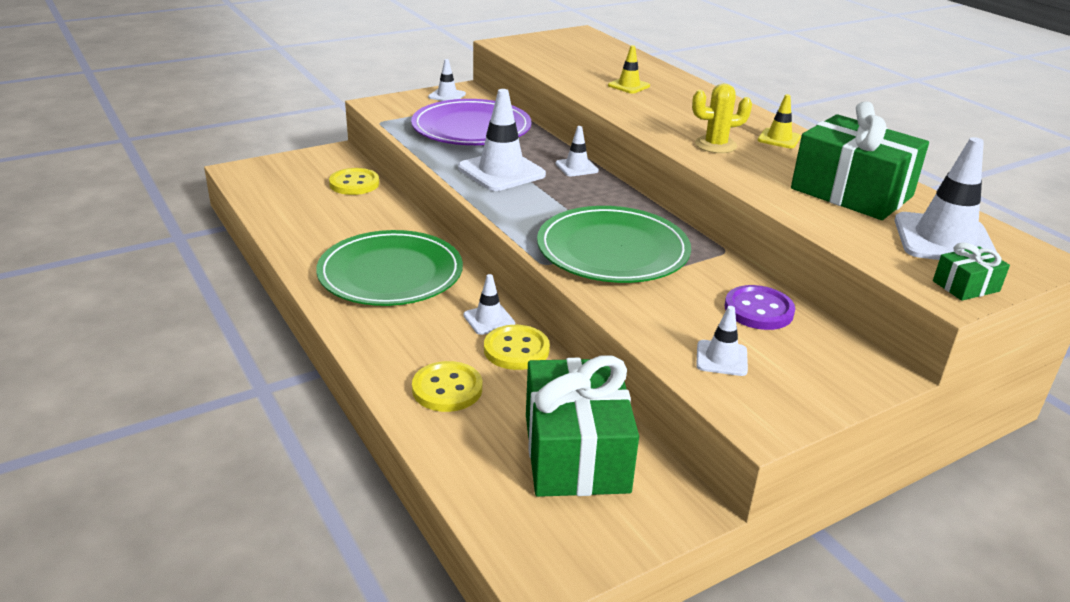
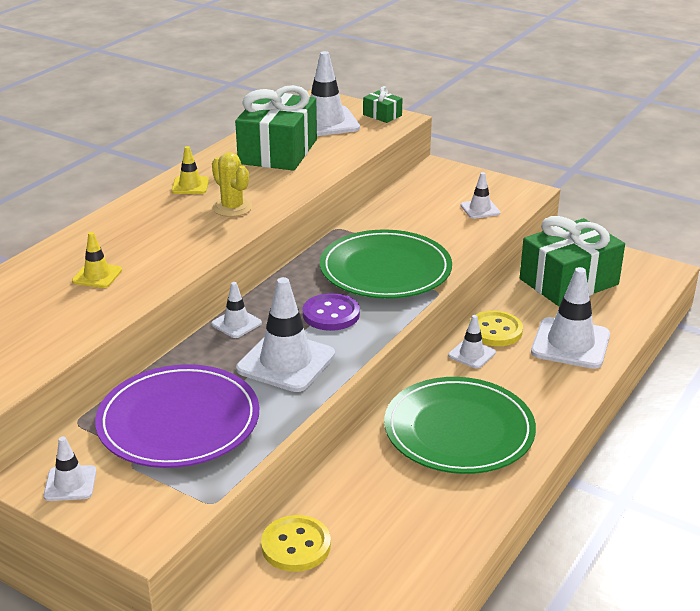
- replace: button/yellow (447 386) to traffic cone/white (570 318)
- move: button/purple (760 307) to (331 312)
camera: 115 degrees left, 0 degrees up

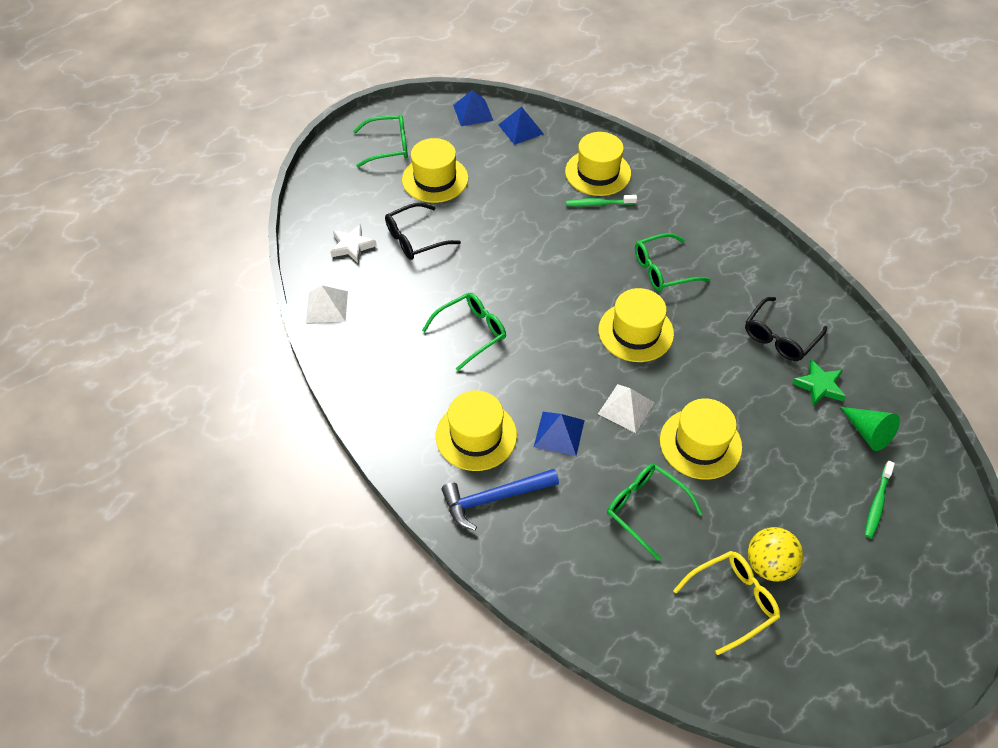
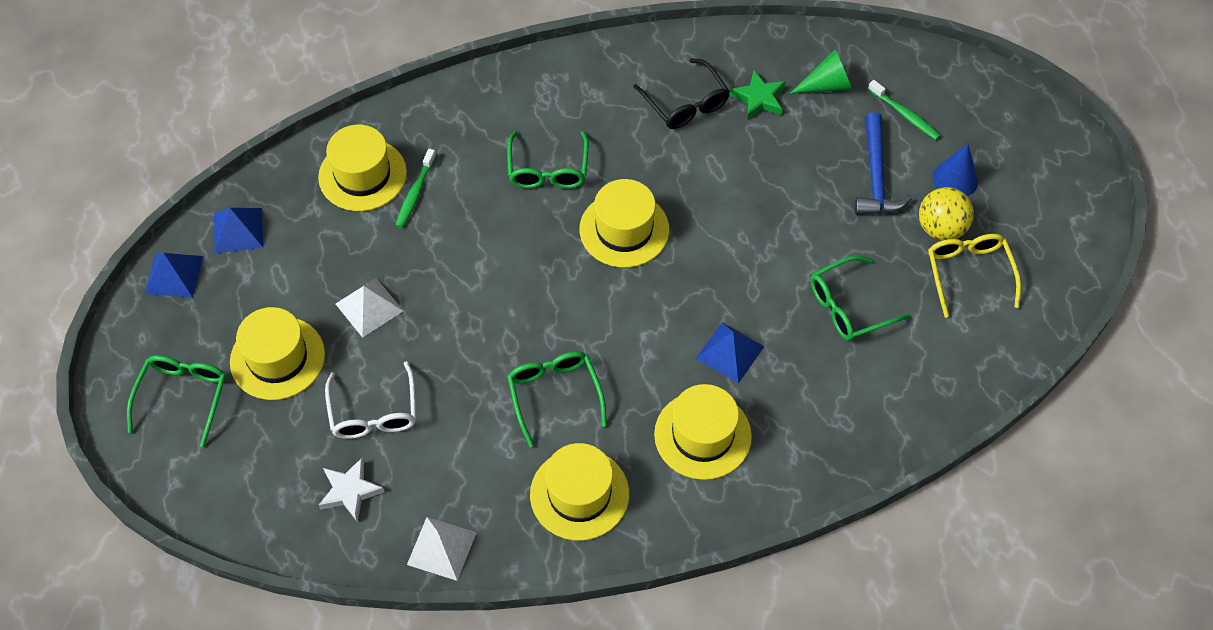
- recolor: glasses/black (423 231) to glasses/white (370 400)
- move: hammer/blue (500 499) to (883 163)
- move: pyramid/white (626 408) to (369 308)
- move: hat/yellow (701 439) to (579 492)
- insert: cone/blue (955 170)
camera: 70 degrees left, 5 degrees up

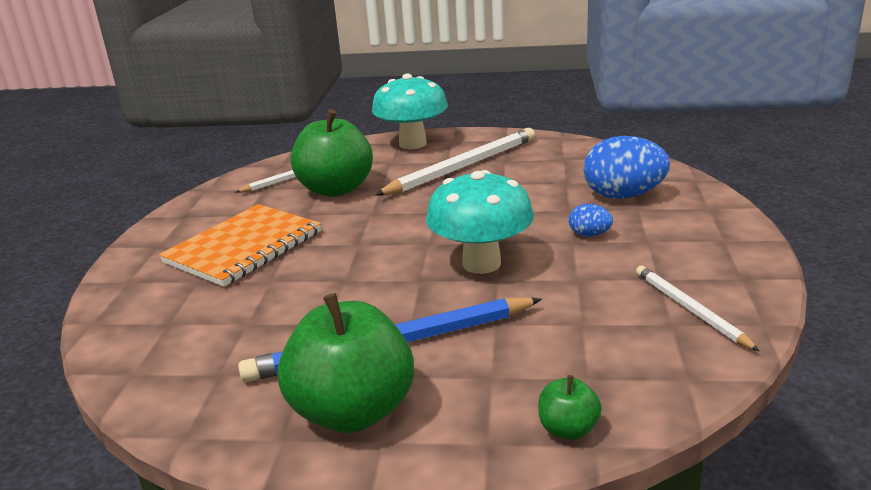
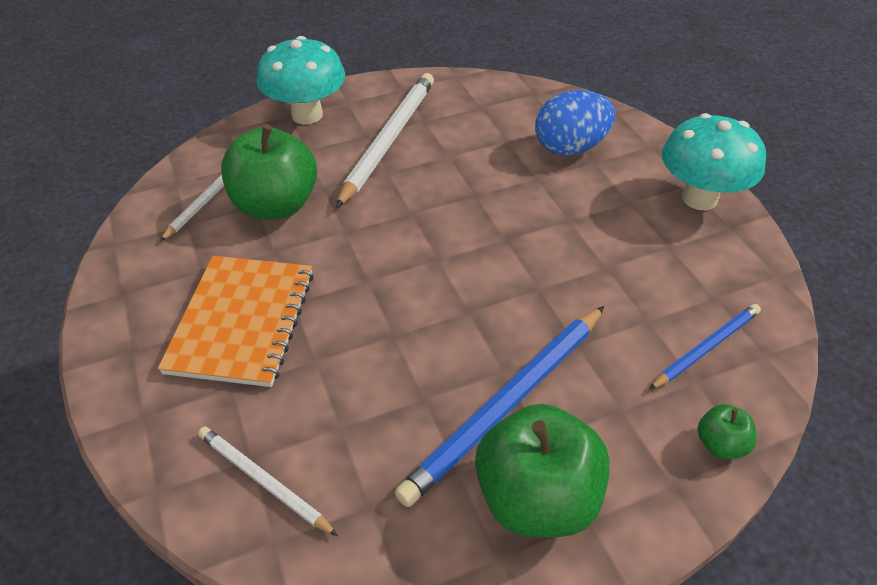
- move: mushroom/turquoise (480 222) to (714 161)
- delete: egg/blue (591 220)
- move: pencil/white (698 308) to (268 481)
- insert: pencil/blue (705 347)
camera: 30 degrees left, 20 degrees up

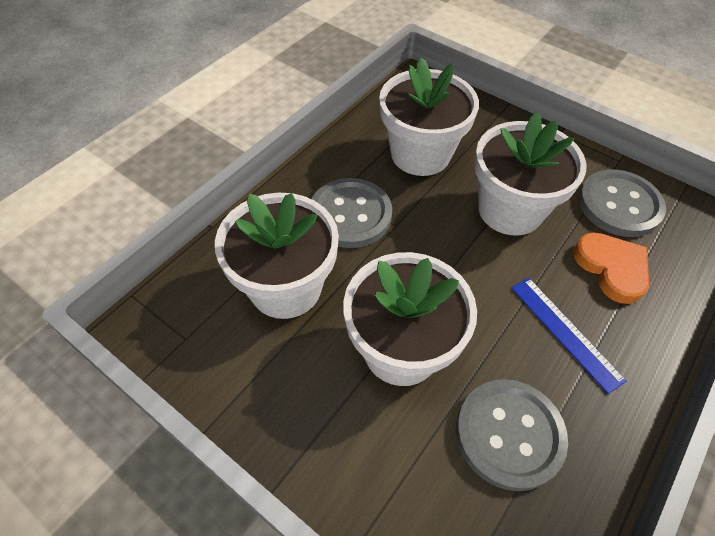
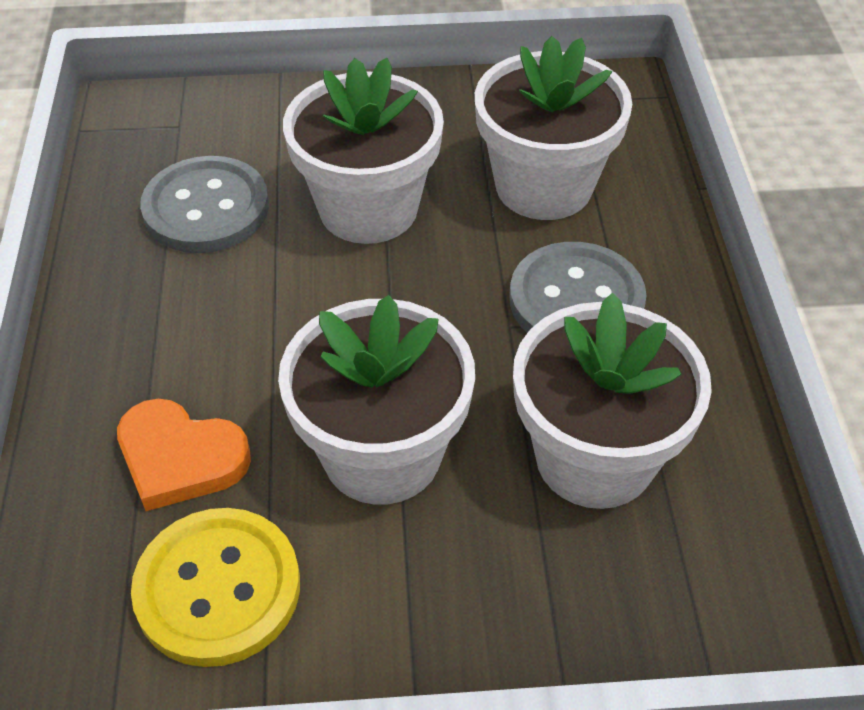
- delete: ruler/blue (569 336)
- recolor: button/grey (622 203) to button/yellow (215 587)
camera: 140 degrees right, 5 degrees down

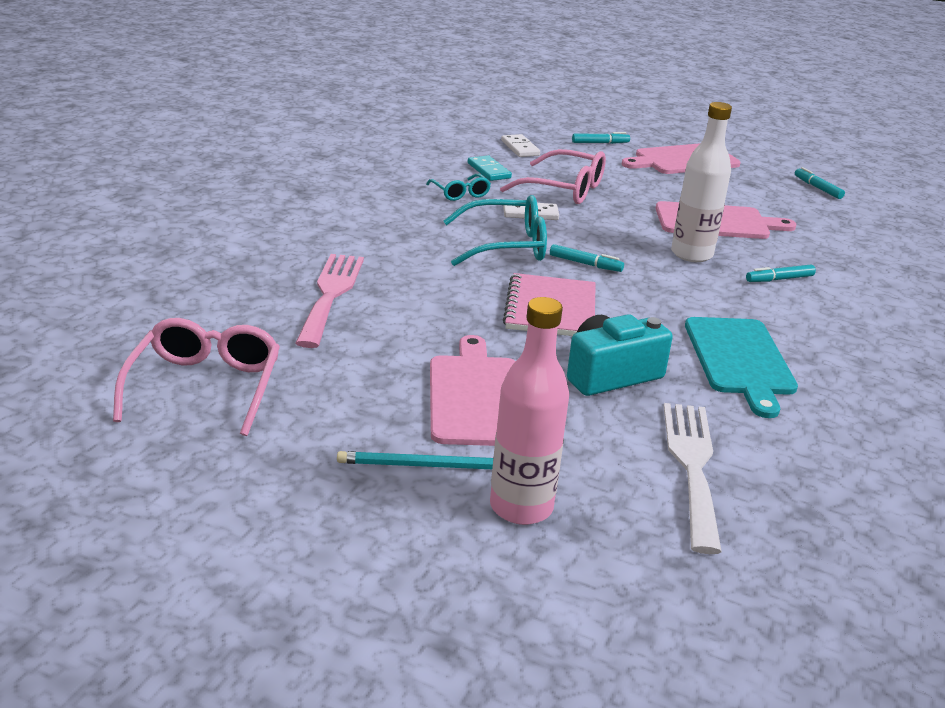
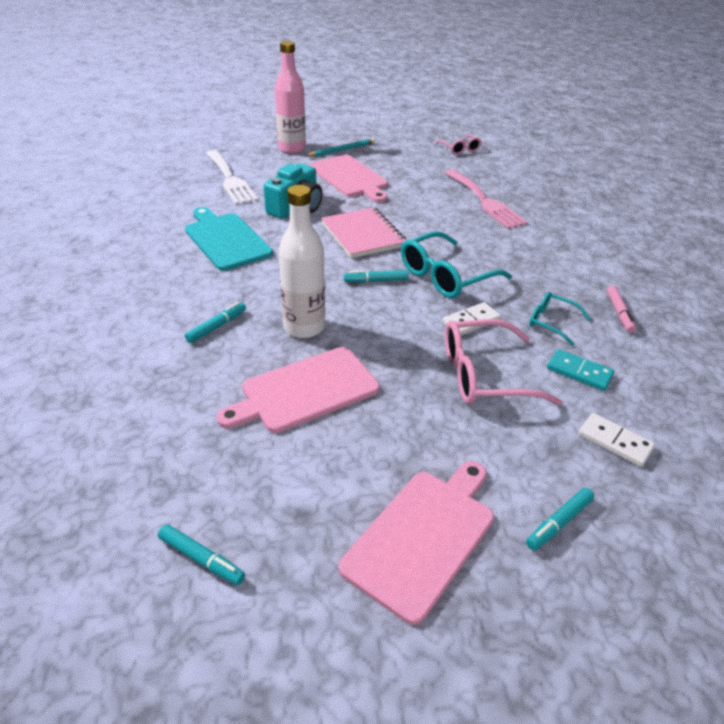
- resize: glasses/pink (196 377) = (458 145) x0.56
- insert: marker/pink (621 309)
camera: 150 degrees right, 10 degrees up

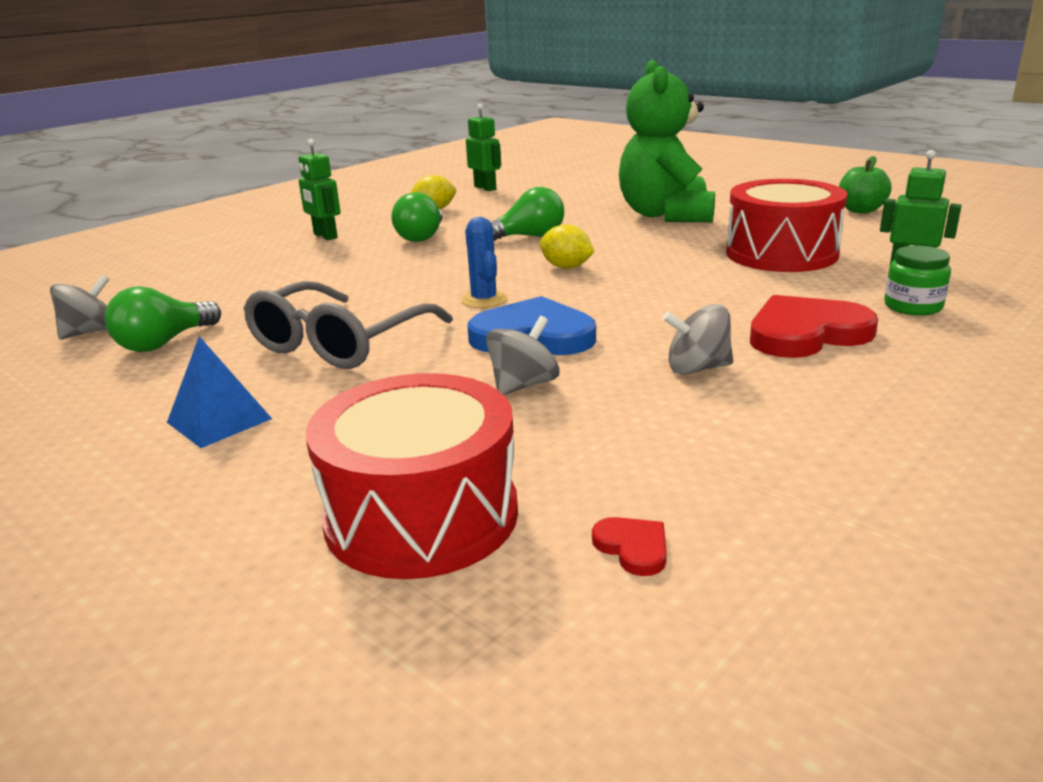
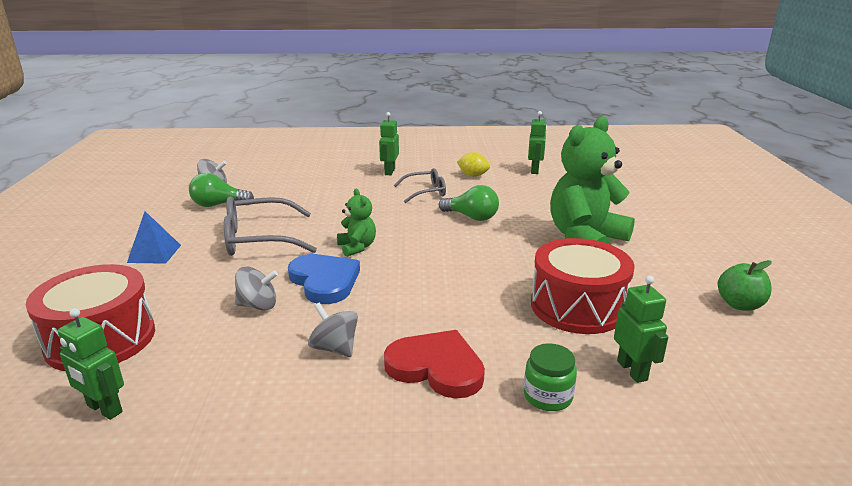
- replace: light bulb/green (417 217) to glasses/grey (420 185)
- replace: cactus/blue (484 262) to teddy bear/green (356 223)
- delete: lemon/yellow (567 246)
- replace: heart/red (629 546) to robot/green (91 364)
camera: 45 degrees right, 0 degrees up

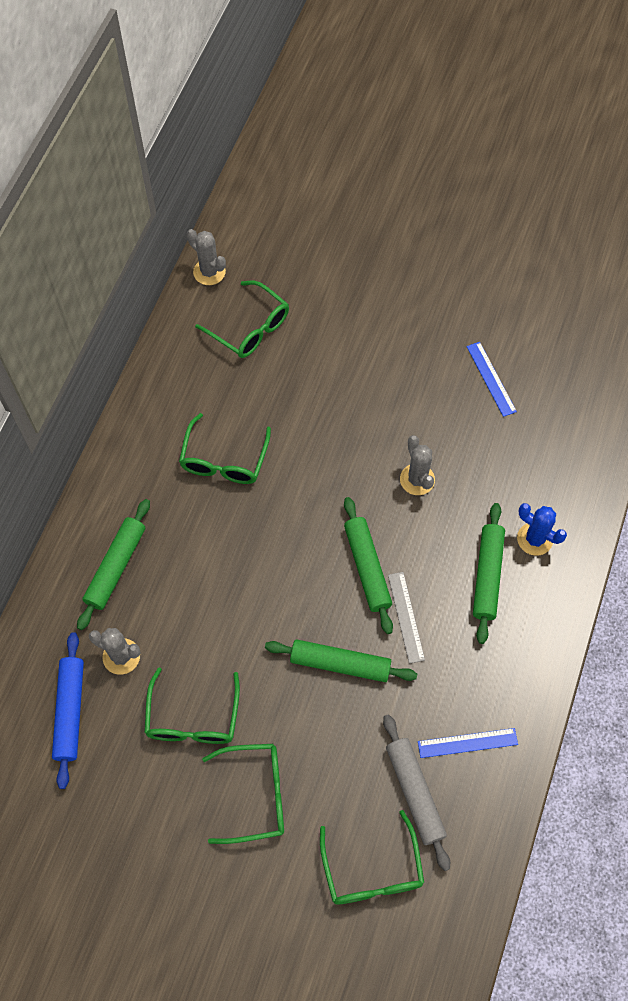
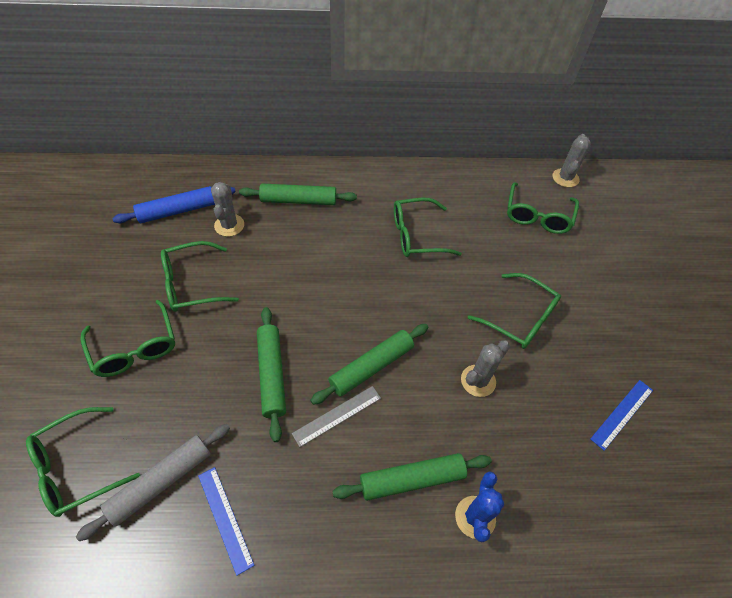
- insert: glasses/green (514 311)
camera: 65 degrees right, 10 degrees down

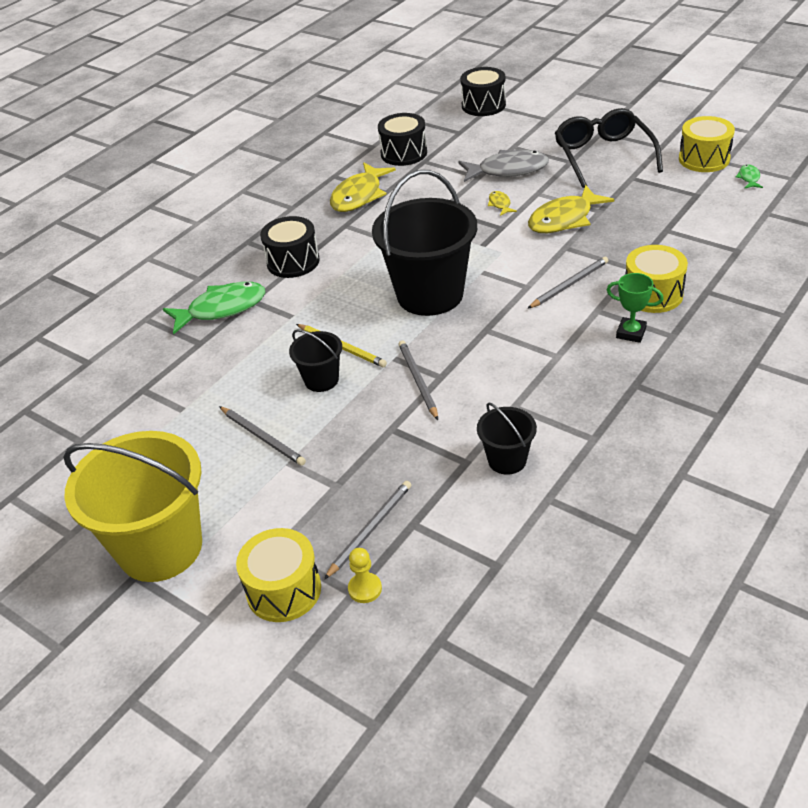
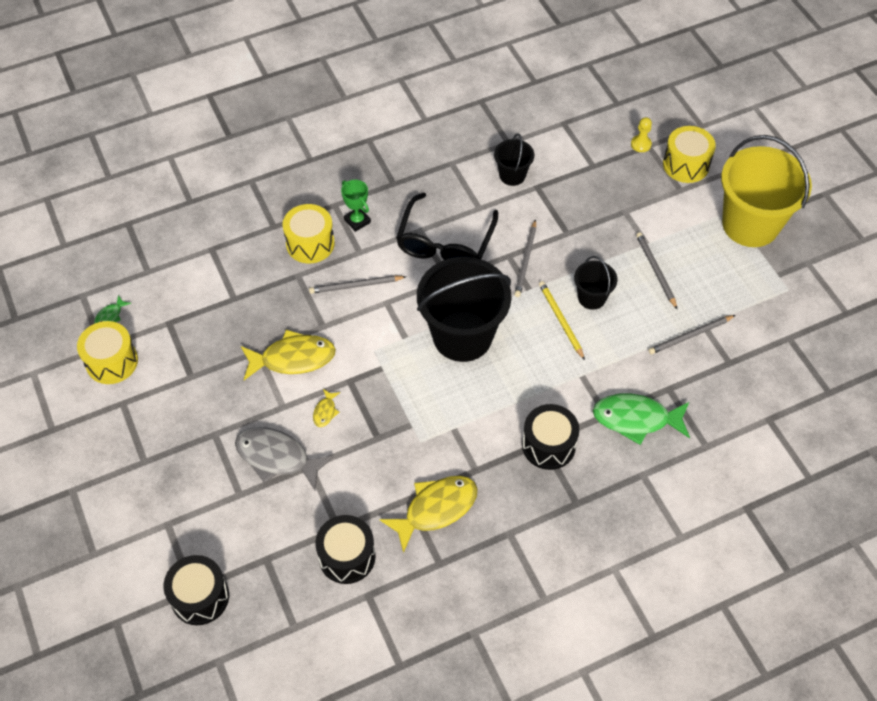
- move: pencil/grey (367 530) to (692 334)
- move: glasses/black (609 148) to (447 226)
camera: 155 degrees left, 15 degrees up

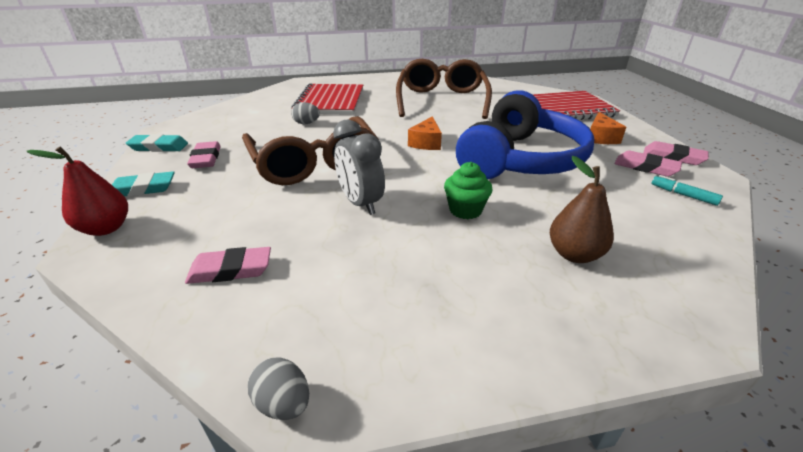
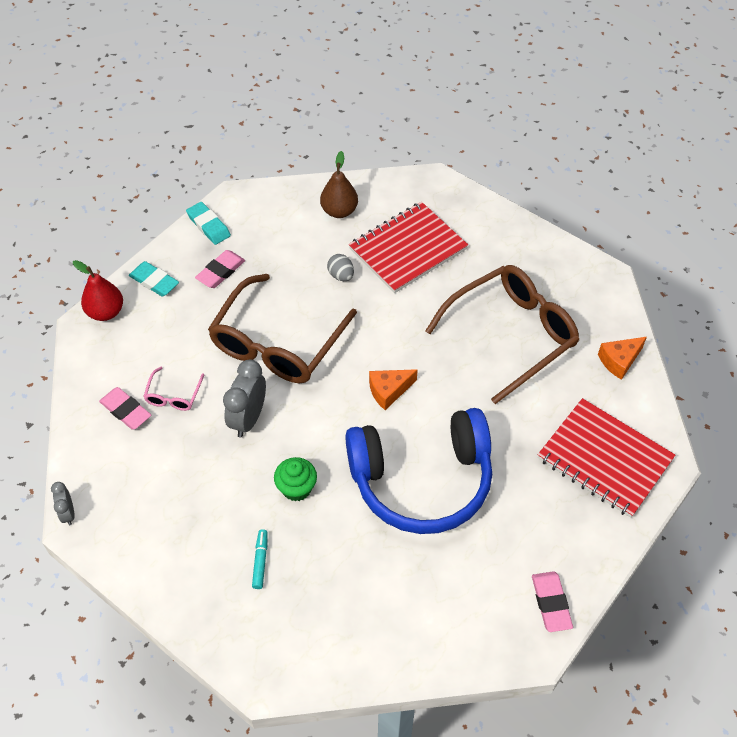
- replace: egg/grey (278 389) to clock/grey (63 503)
- move: pear/brown (582 209) to (339 184)
- move: cheese/orange (608 128) to (622 358)
- delete: eraser/pink (648 163)
- move: marker/turquoise (687 190) to (260 559)
- insert: glasses/pink (173 389)
camera: 50 degrees right, 20 degrees up

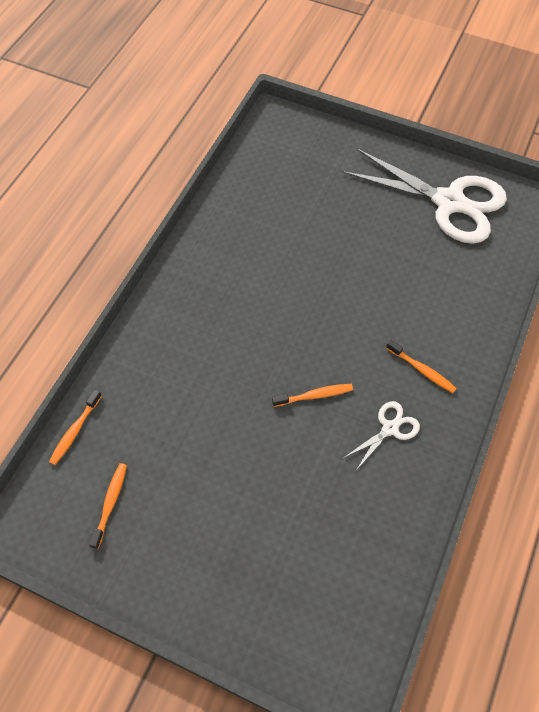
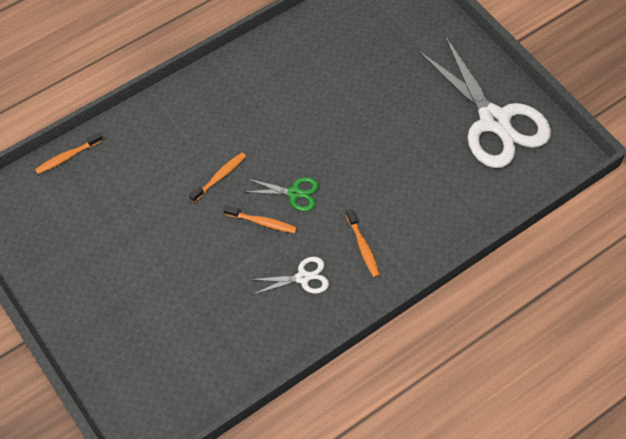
- move: toothbrush/orange (108 506) to (217 177)
- insert: scissors/green (282 194)
camera: 30 degrees right, 0 degrees up

